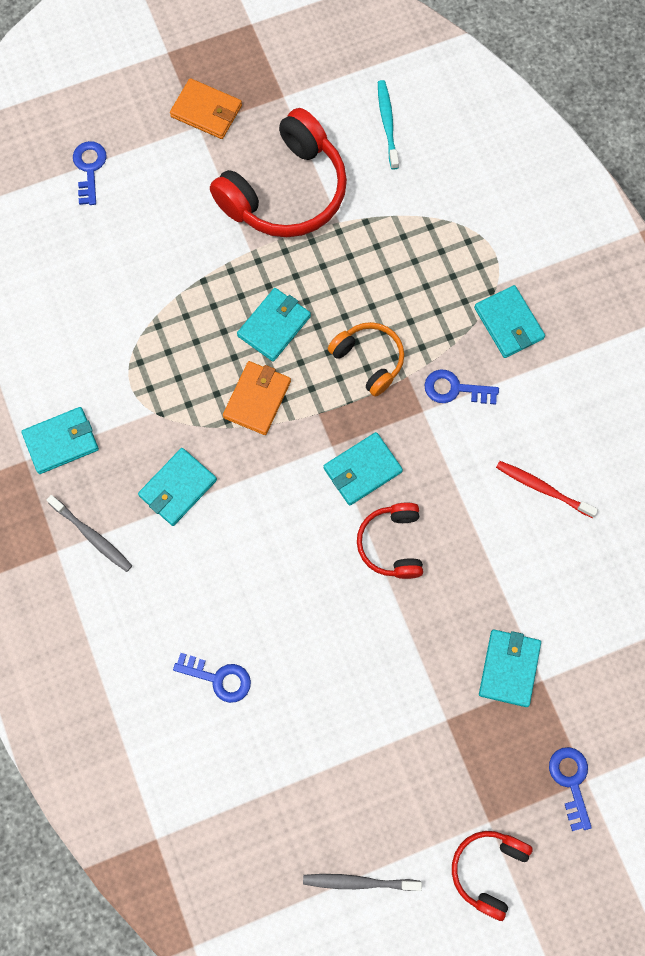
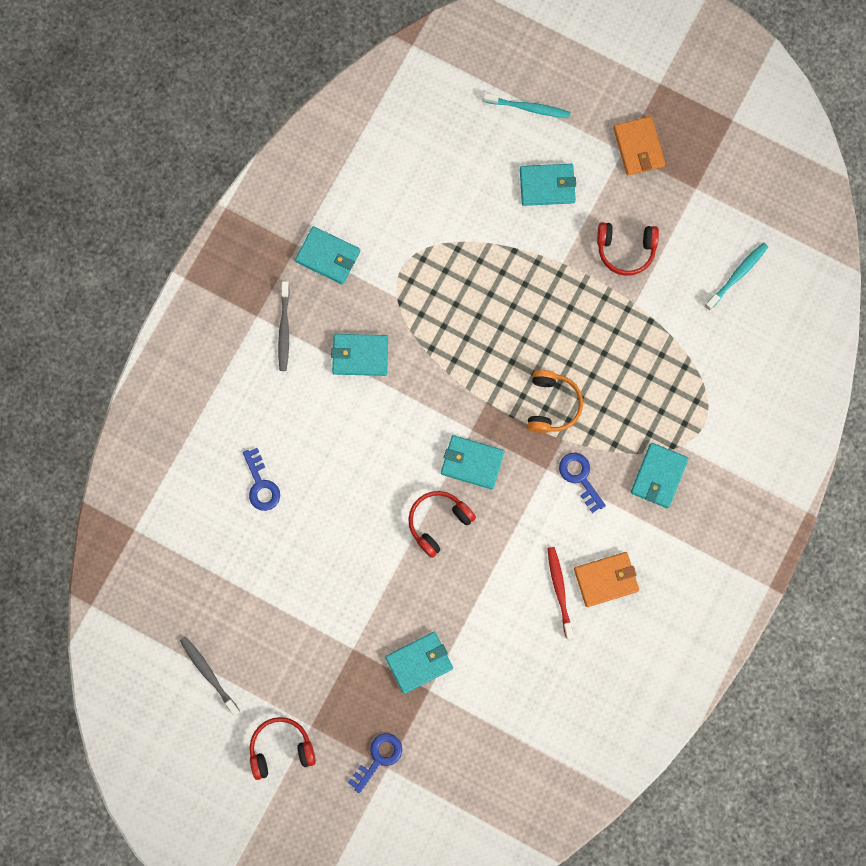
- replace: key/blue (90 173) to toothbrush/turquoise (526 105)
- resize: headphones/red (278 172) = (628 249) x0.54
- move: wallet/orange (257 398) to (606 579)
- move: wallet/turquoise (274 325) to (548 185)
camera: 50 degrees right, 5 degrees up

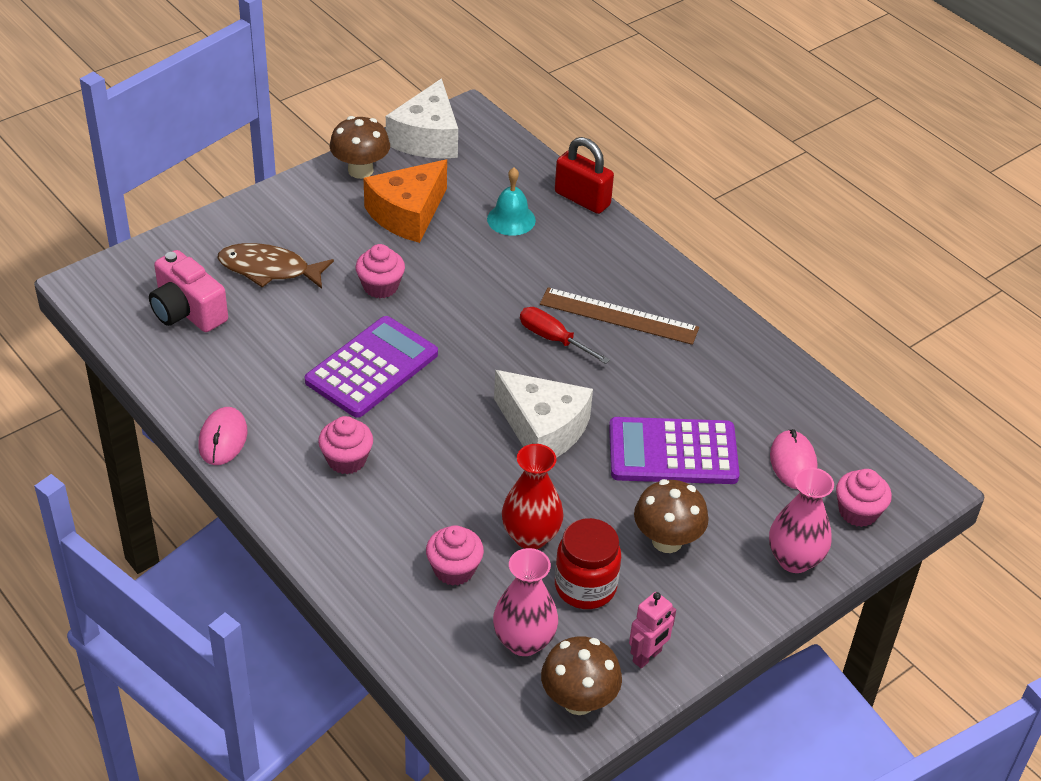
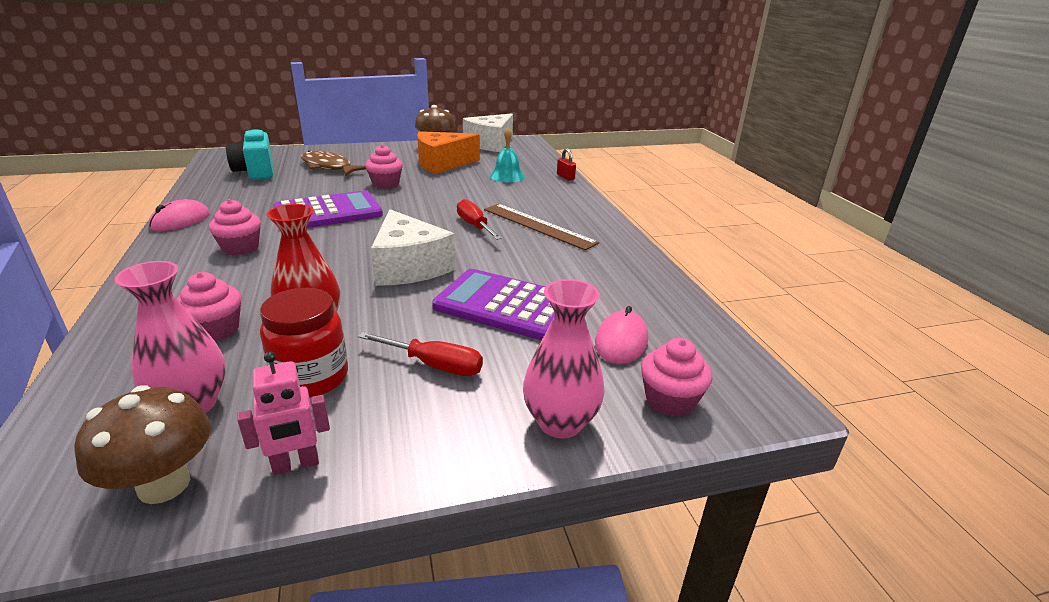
- recolor: camera/pink (188 291) to camera/turquoise (249 154)
- resize: padlock/red (584 175) = (566 164) x0.53
- replace: mushroom/brown (671 516) to screwdriver/red (420 354)
camera: 25 degrees right, 15 degrees down

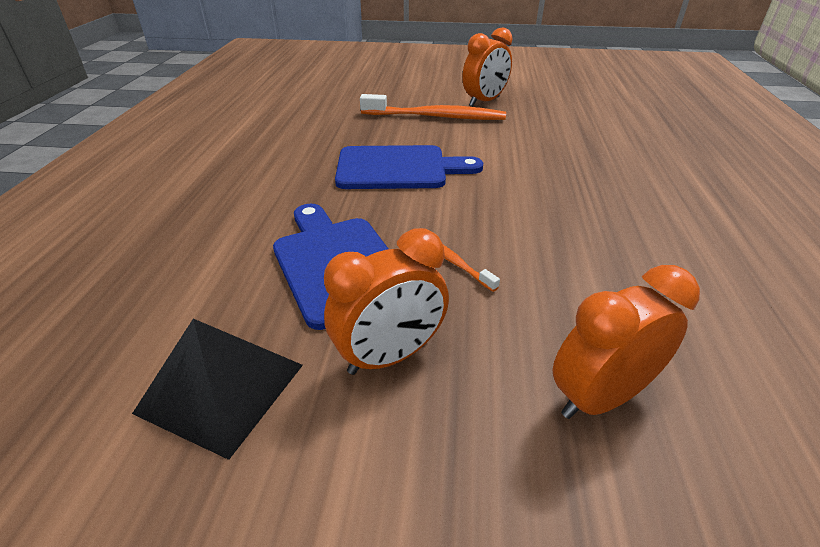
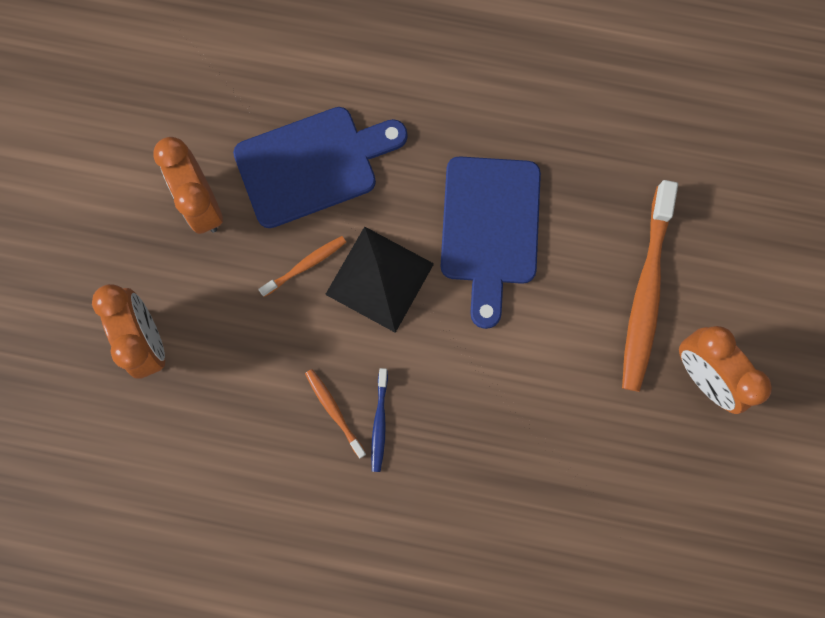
- move: pyramid/black (217 389) to (379 279)
- insert: toothbrush/orange (335 414)
- insert: toothbrush/blue (379 420)
camera: 95 degrees right, 40 degrees up

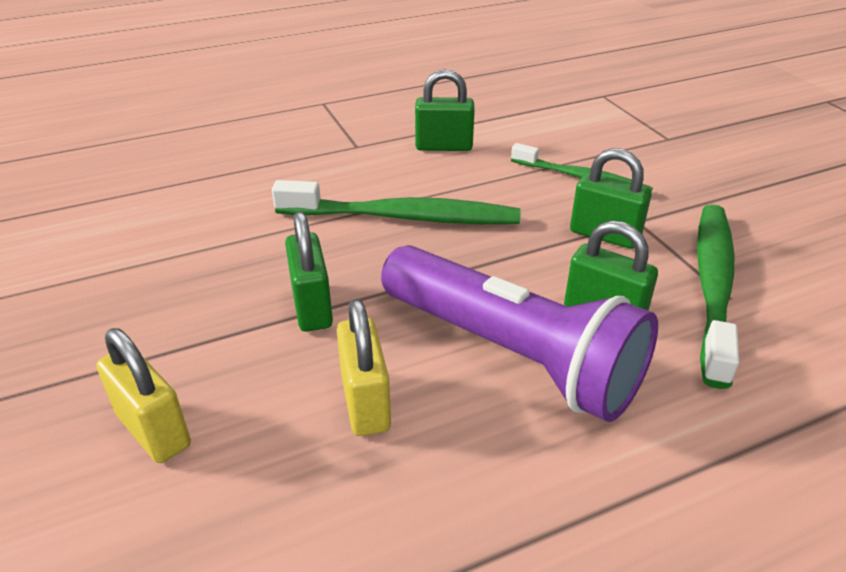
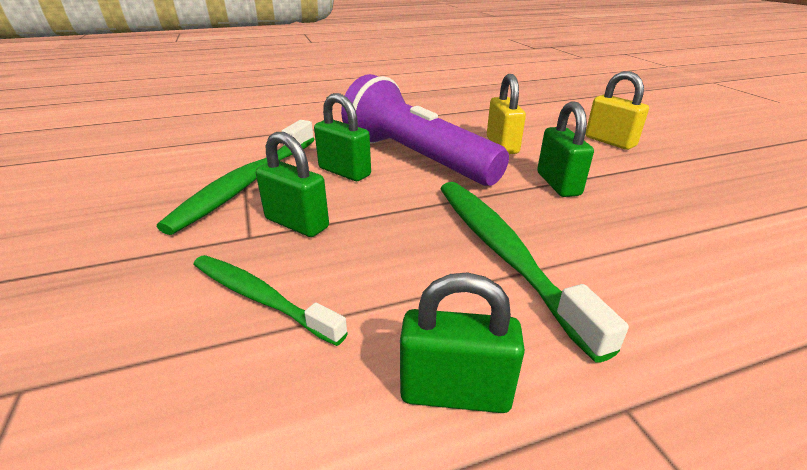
- rotate: toothbrush/green (396 202) = (534 272) 60 degrees clockwise
camera: 175 degrees left, 5 degrees down

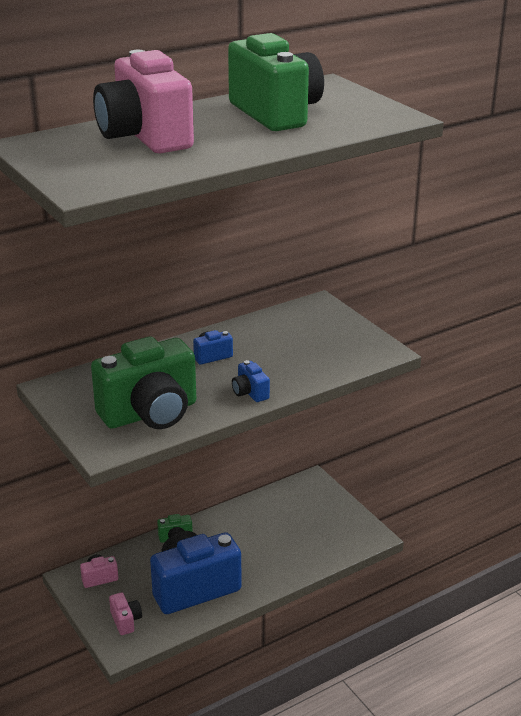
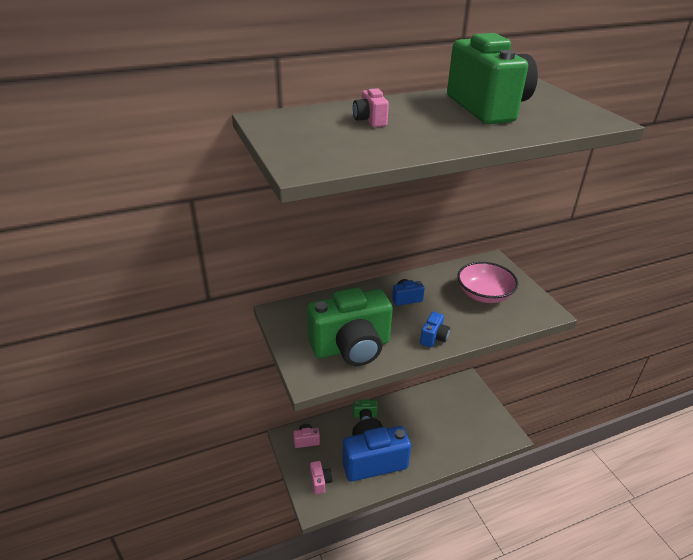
- resize: camera/pink (143 101) = (371 107) x0.42
- rotate: camera/blue (251 381) = (435 330) 135 degrees counterclockwise
- insert: bowl/pink (487 282)
camera: 10 degrees right, 5 degrees up

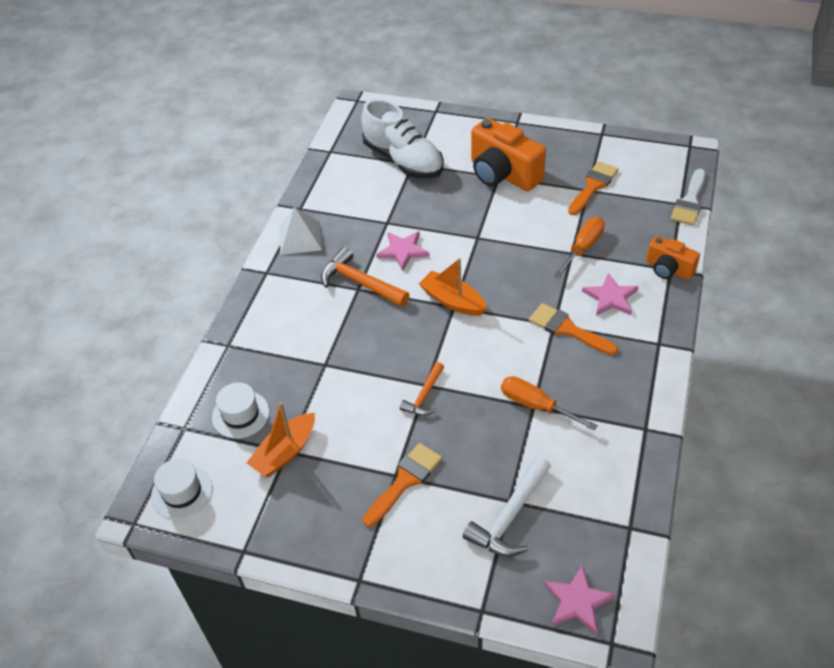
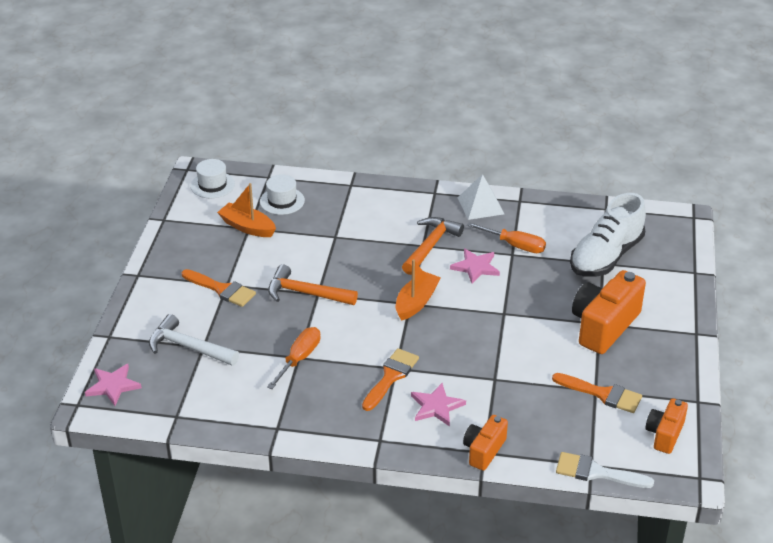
- resize: hammer/orange (422 389) = (313 284) x1.62
- move: screwdriver/orange (579 247) to (506 237)
- insert: camera/orange (666 426)
camera: 80 degrees right, 10 degrees down

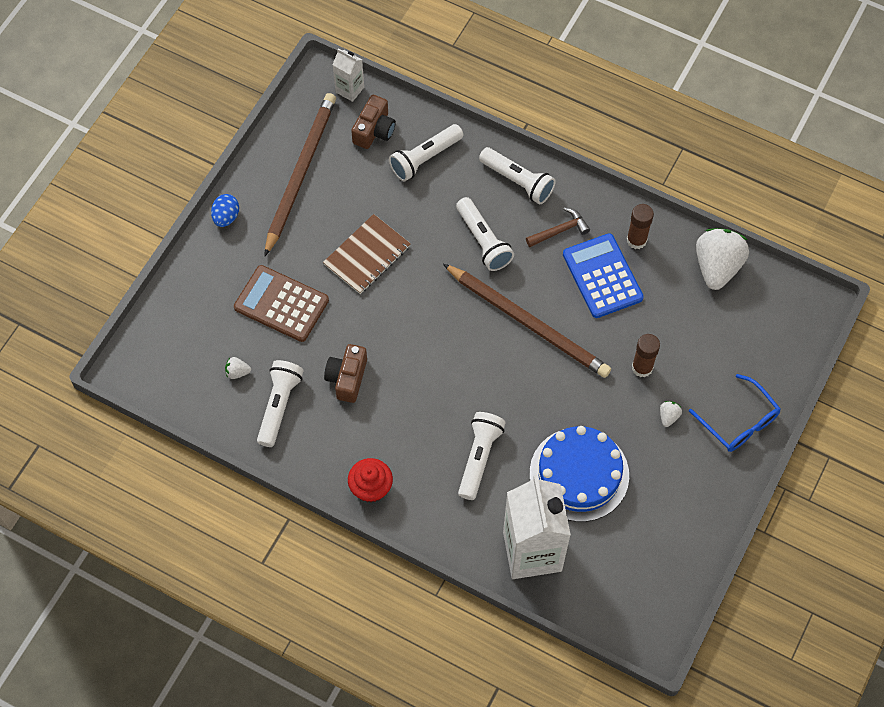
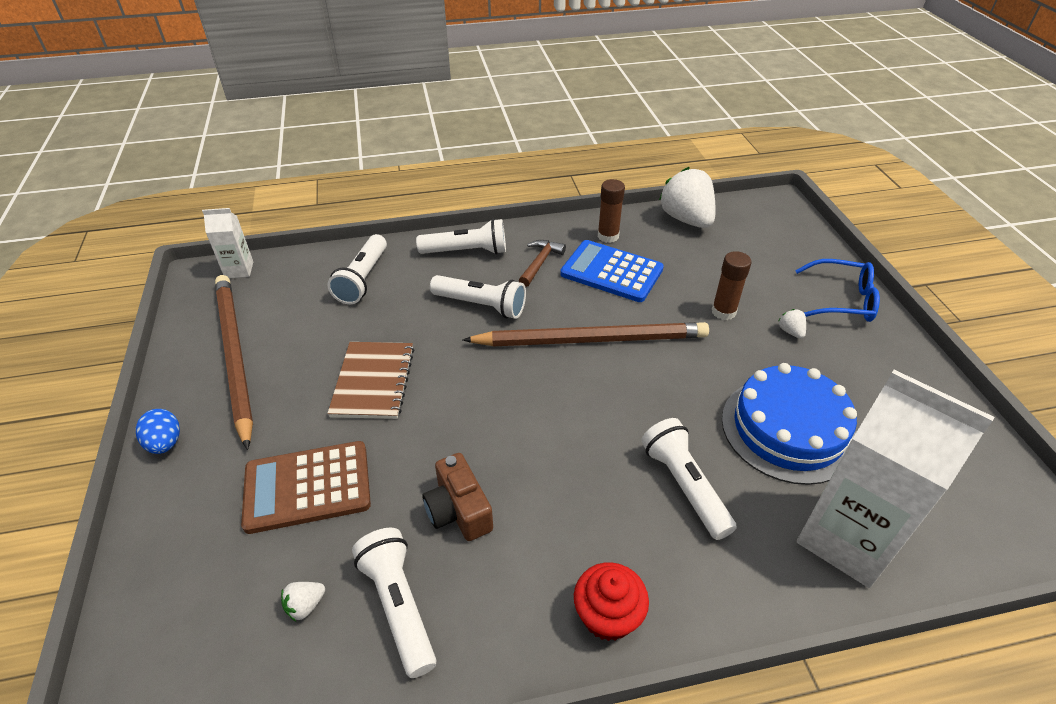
- delete: camera/brown (373 122)
camera: 40 degrees left, 20 degrees down

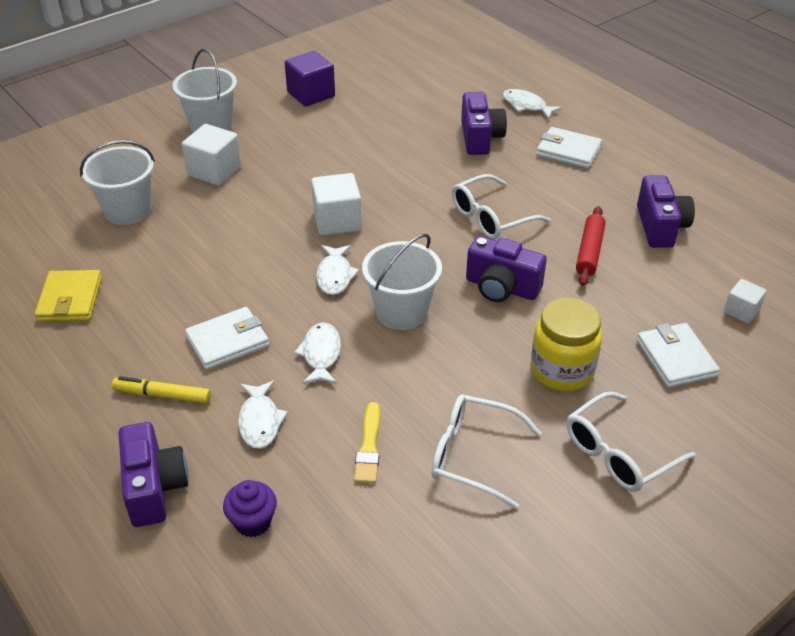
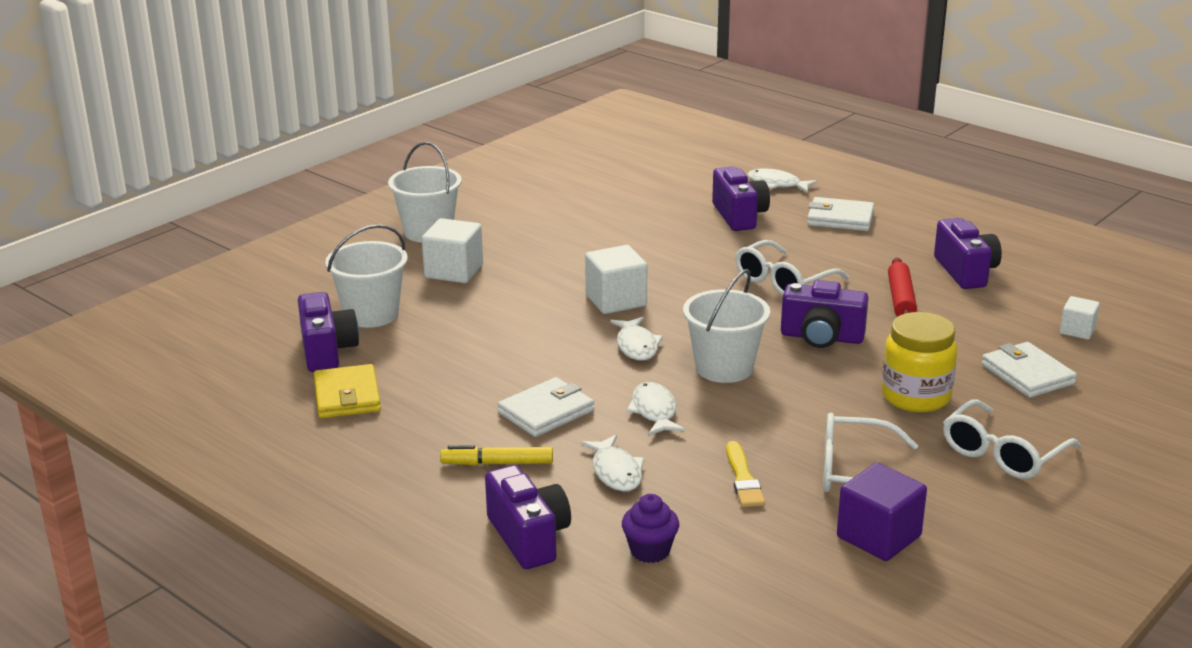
- move: cube/purple (310 79) to (882 512)
- insert: camera/purple (328 332)
camera: 10 degrees left, 15 degrees down

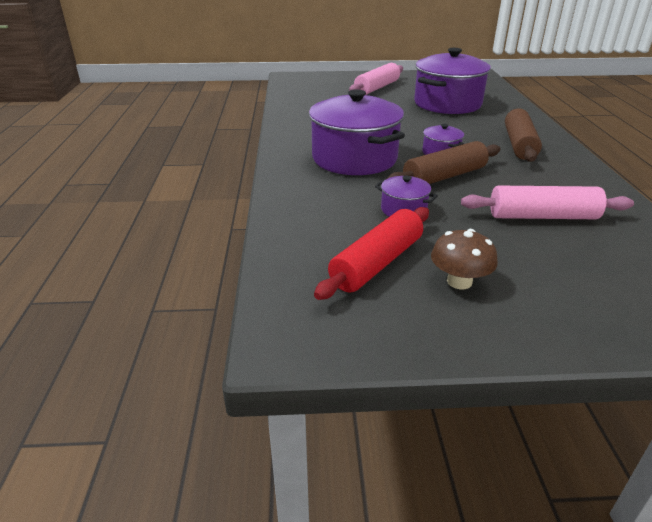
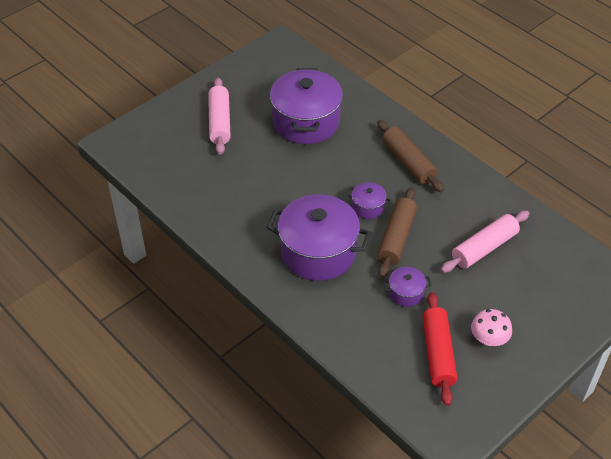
- recolor: mushroom/brown (464 259) to mushroom/pink (491 327)
camera: 40 degrees left, 15 degrees up

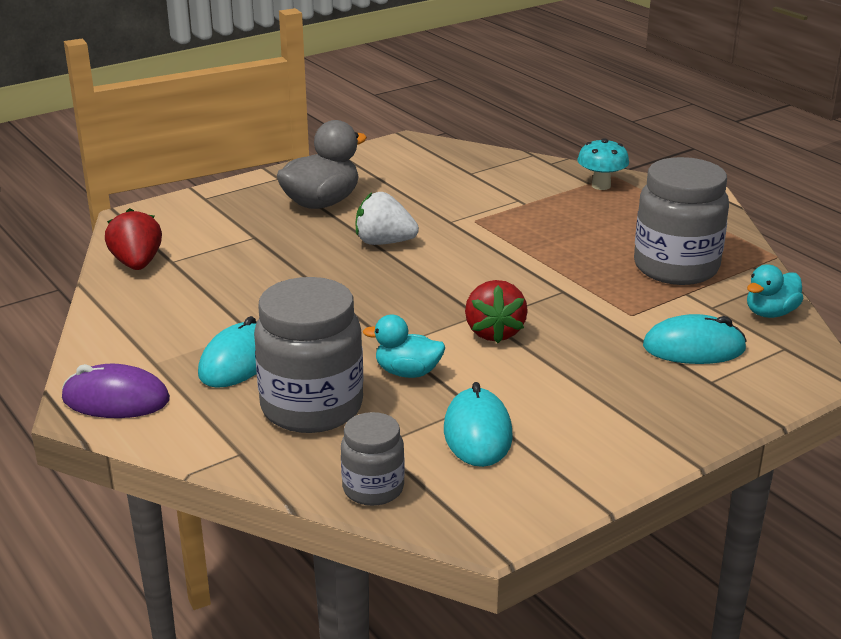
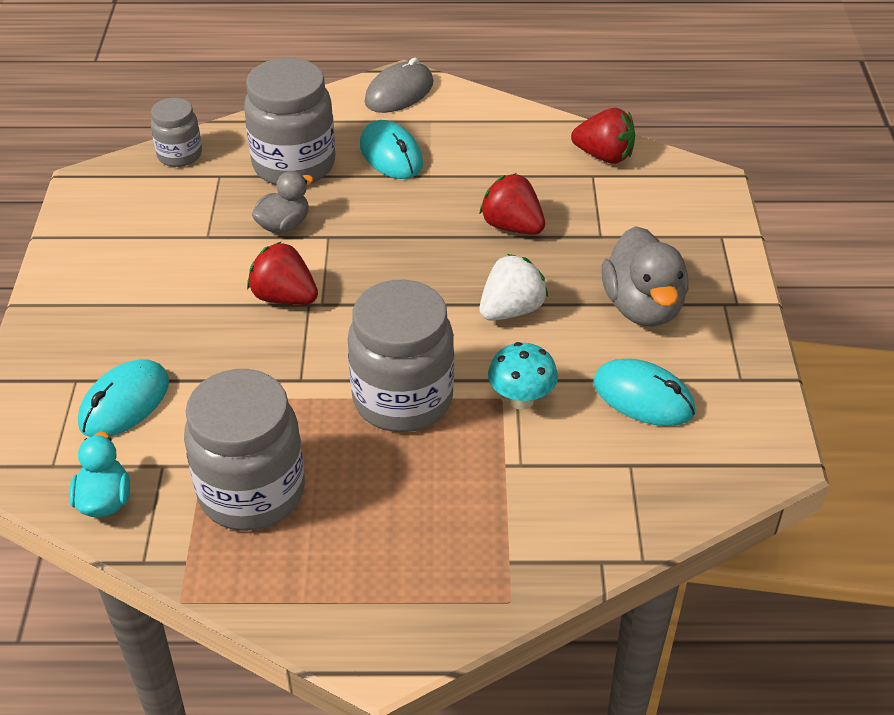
- recolor: mouse/purple (116 391) to mouse/grey (399 85)
- recolor: duck/turquoise (404 346) to duck/grey (282 202)
- move: mouse/turquoise (478 424) to (644 392)
- move: mushroom/turquoise (603 164) to (523 376)
- insert: jar/grey (401 356)
- insert: strawberry/red (512 204)
camera: 125 degrees right, 15 degrees up

